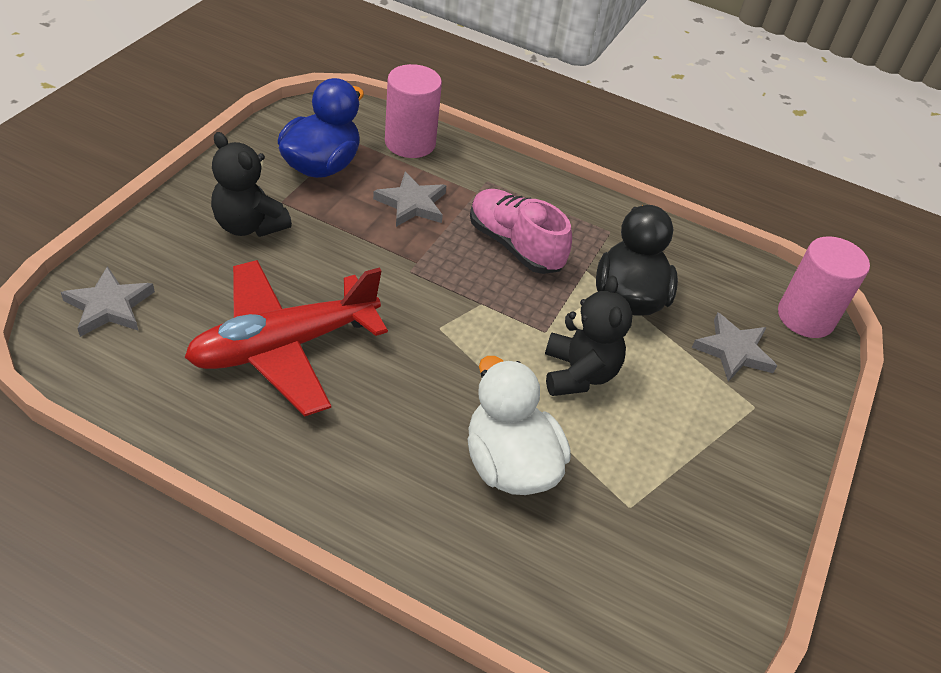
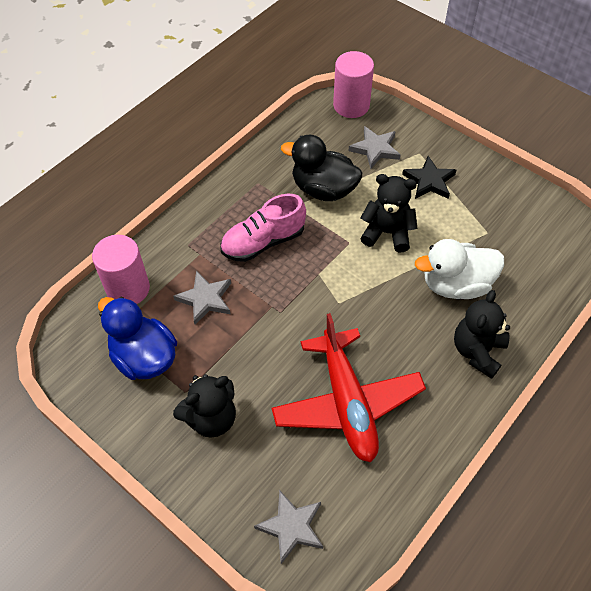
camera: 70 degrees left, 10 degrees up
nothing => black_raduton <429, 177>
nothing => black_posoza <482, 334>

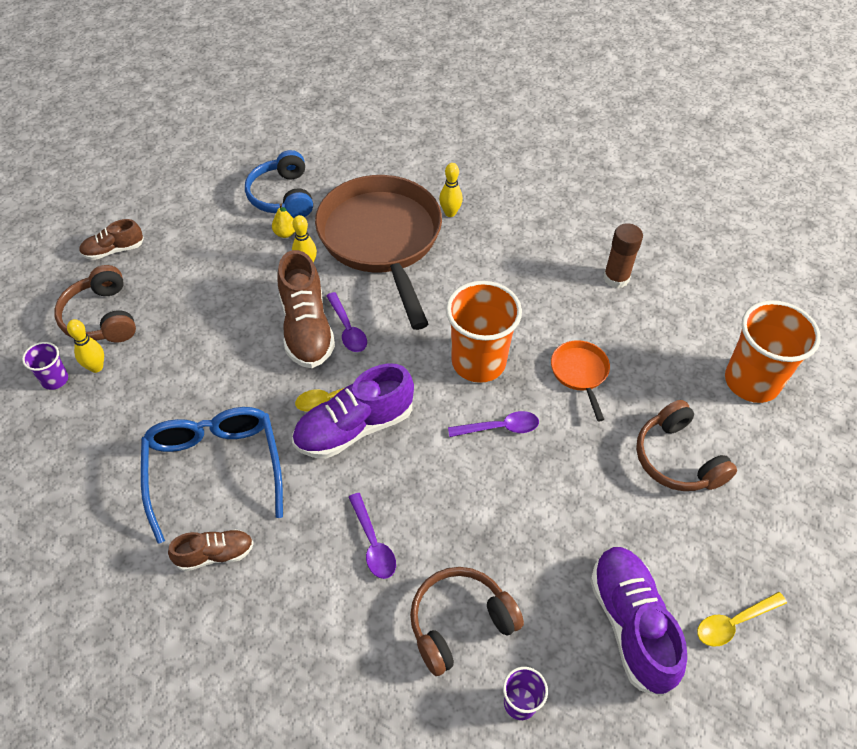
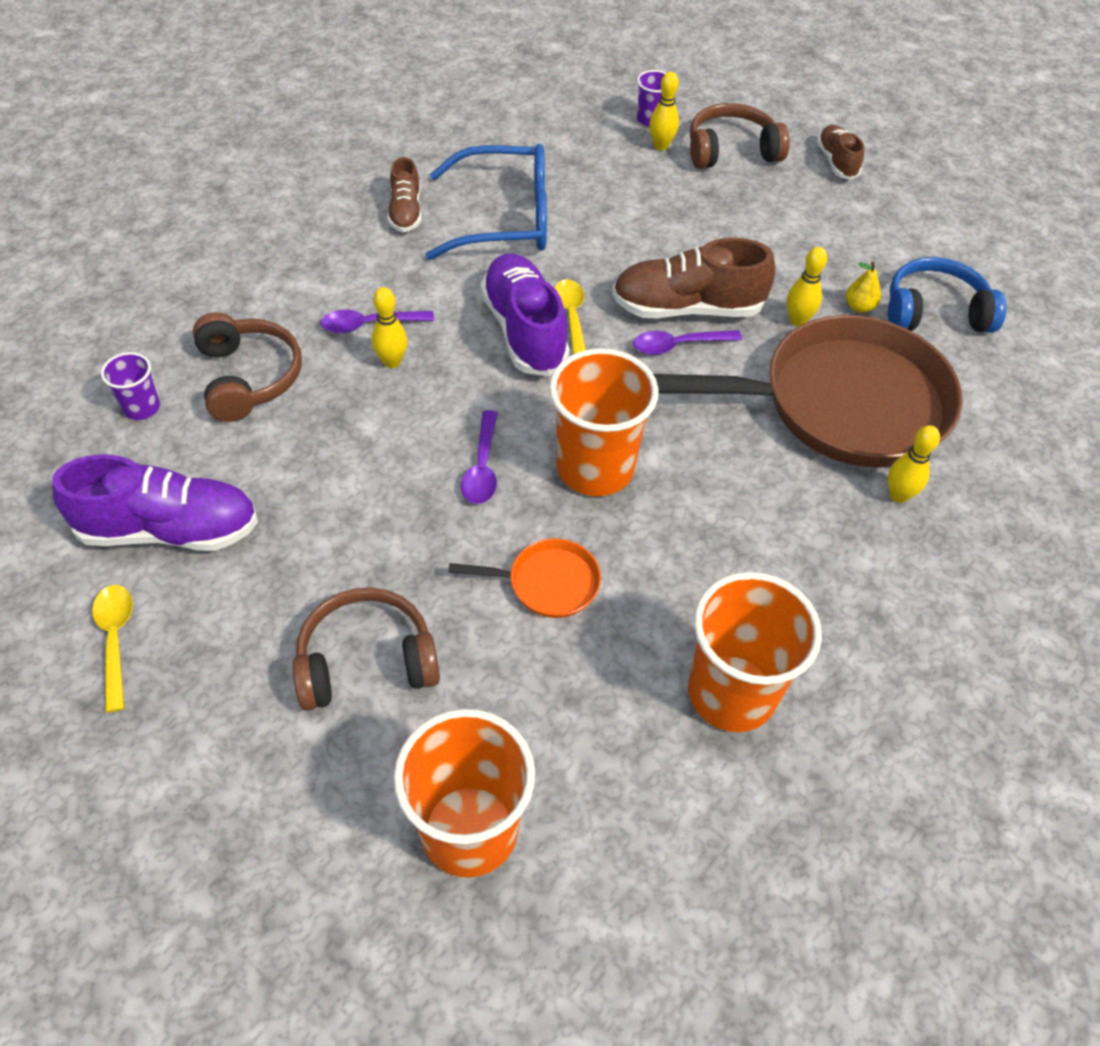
camera: 100 degrees right, 0 degrees up
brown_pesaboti <623, 255> => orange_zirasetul <755, 652>
nothing => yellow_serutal <389, 327>

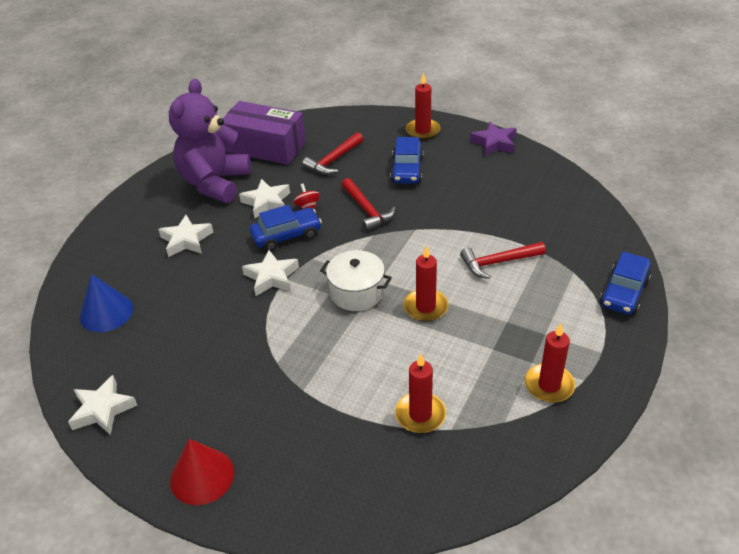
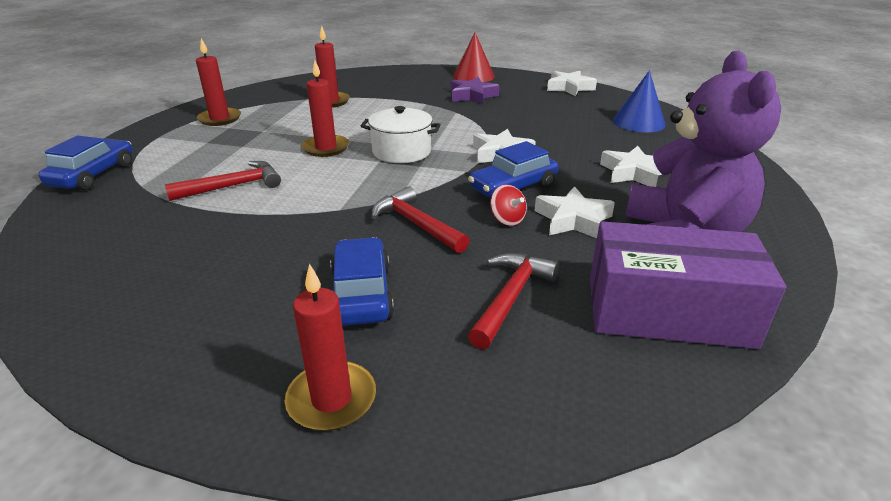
camera: 165 degrees right, 10 degrees down
purple_raduton <493, 138> => purple_raduton <475, 91>, move

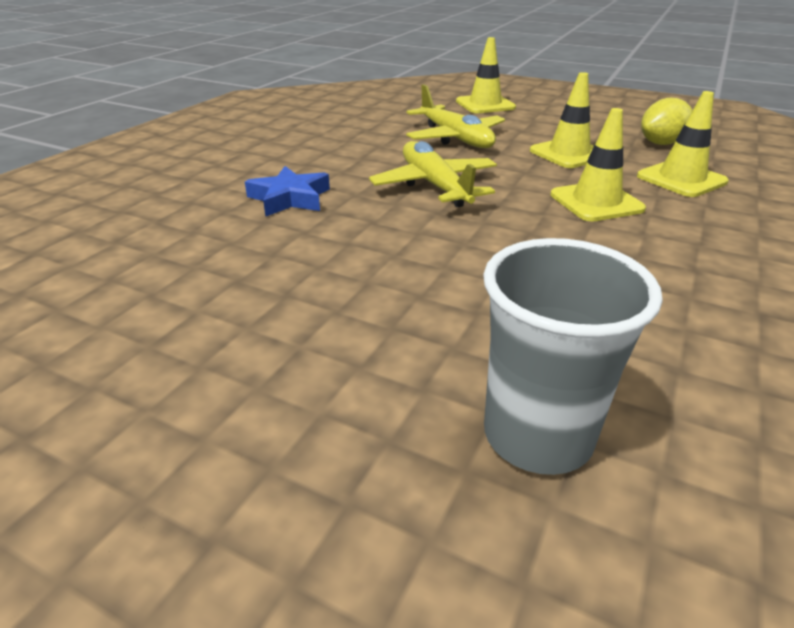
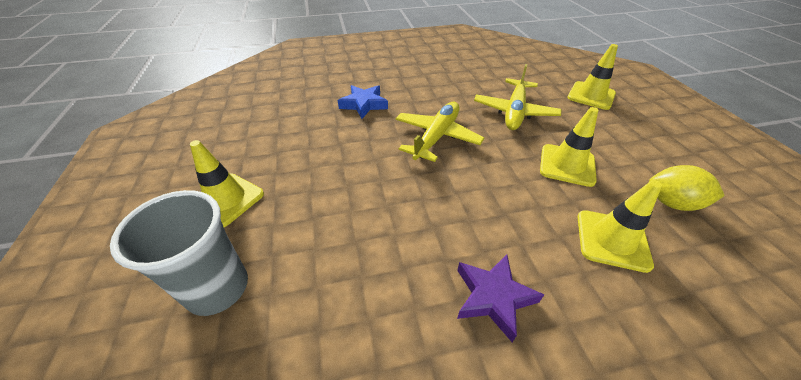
camera: 50 degrees right, 10 degrees up
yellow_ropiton <598, 165> => yellow_ropiton <227, 183>, move
nothing => purple_raduton <500, 298>

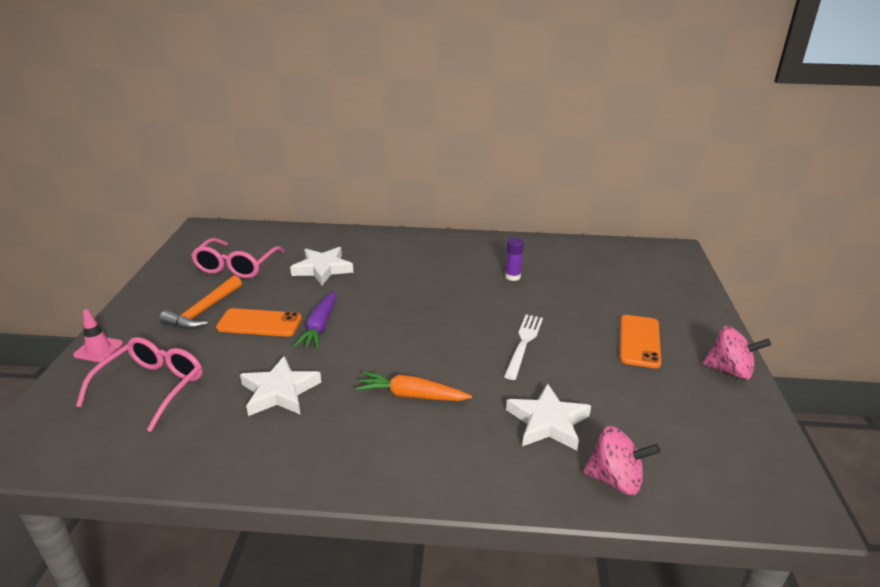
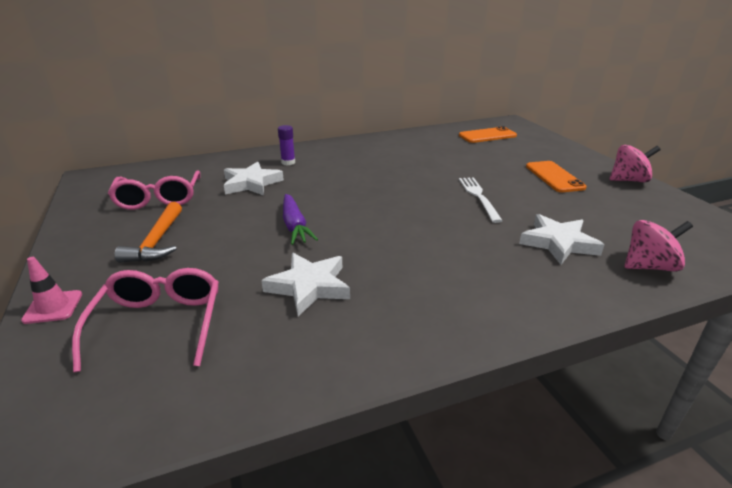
camera: 25 degrees left, 0 degrees up
purple_pesaboti <514, 259> => purple_pesaboti <286, 145>, move
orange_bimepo <259, 322> => orange_bimepo <488, 134>, move
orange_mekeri <413, 386> => nothing

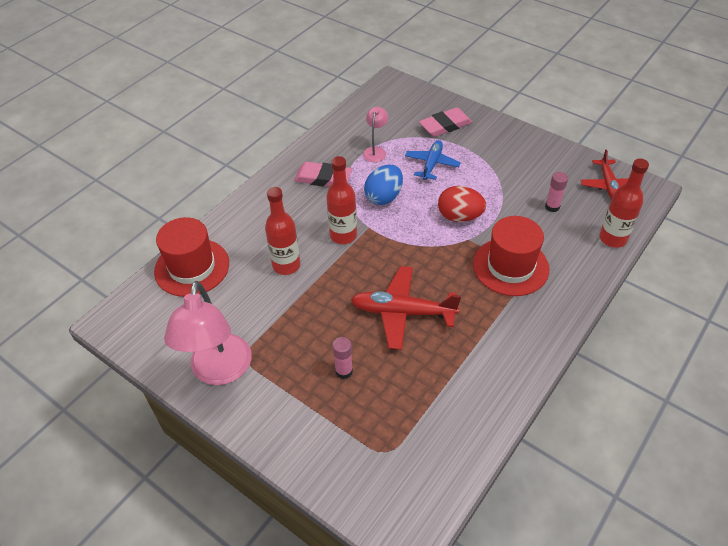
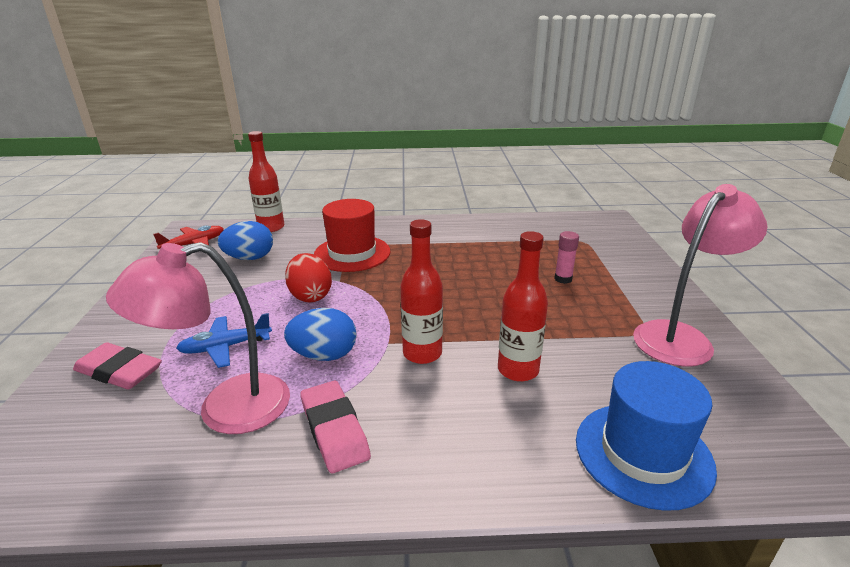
camera: 130 degrees left, 20 degrees down
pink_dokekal <375, 134> => pink_dokekal <198, 338>, x2.05
pink_pesaboti <556, 192> => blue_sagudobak <245, 240>
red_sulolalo <191, 257> => blue_sulolalo <646, 436>
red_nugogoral <406, 308> => nothing

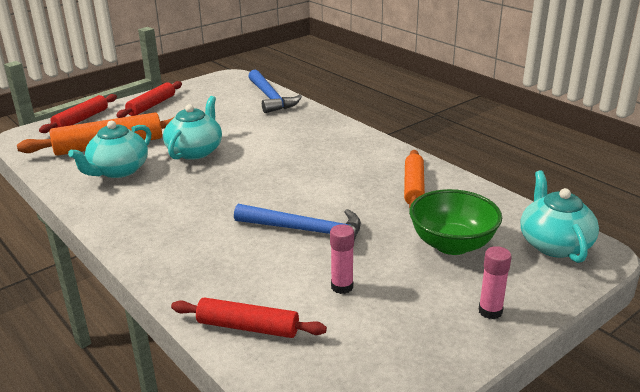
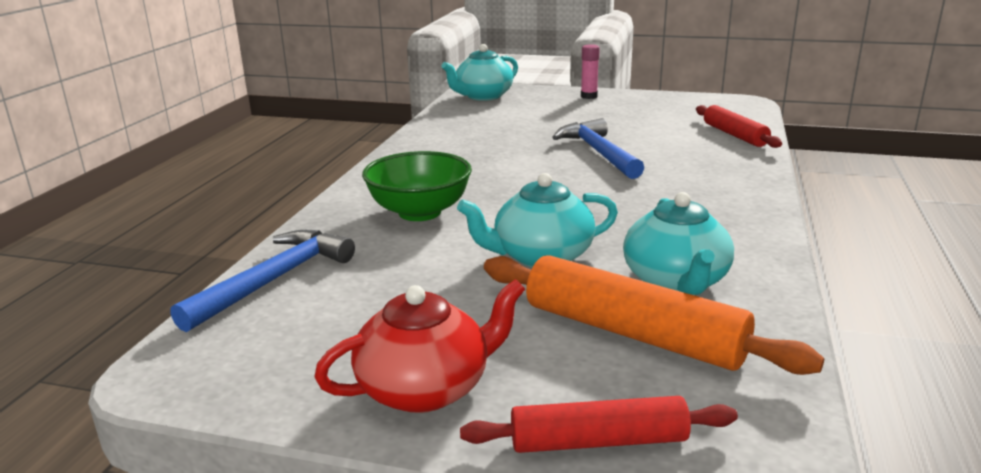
camera: 125 degrees left, 5 degrees down
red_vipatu <149, 99> => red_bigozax <419, 346>
turquoise_bigozax <110, 149> => turquoise_bigozax <678, 243>, 90 degrees clockwise
orange_vipatu <414, 179> => nothing
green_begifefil <455, 222> => green_begifefil <417, 186>, move
pink_pesaboti <342, 259> => nothing

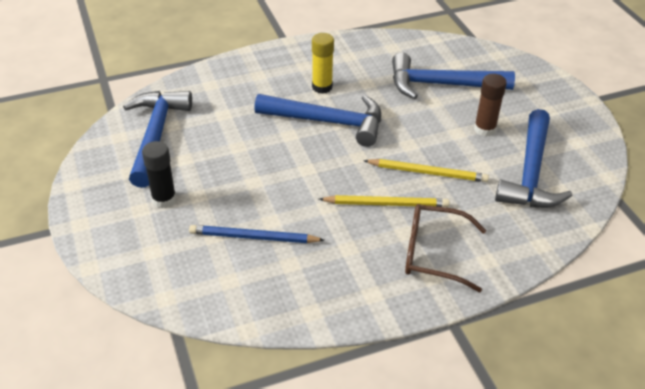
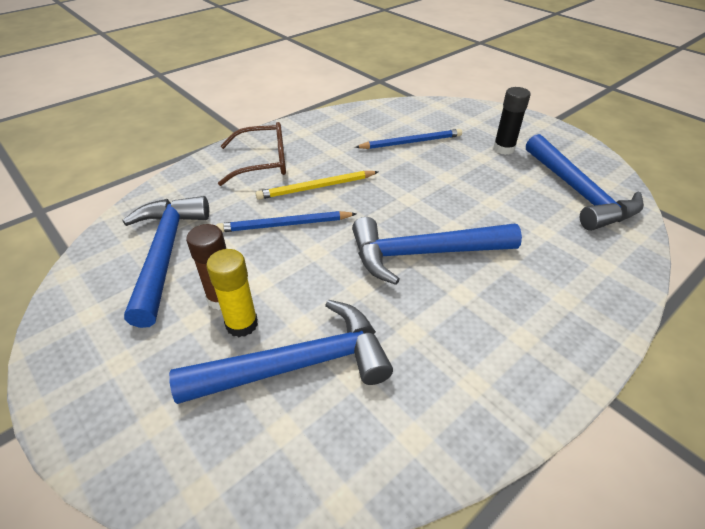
camera: 160 degrees right, 0 degrees up
yellow_pesaboti <323, 63> => yellow_pesaboti <232, 293>, move
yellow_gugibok <426, 170> => blue_gugibok <286, 221>

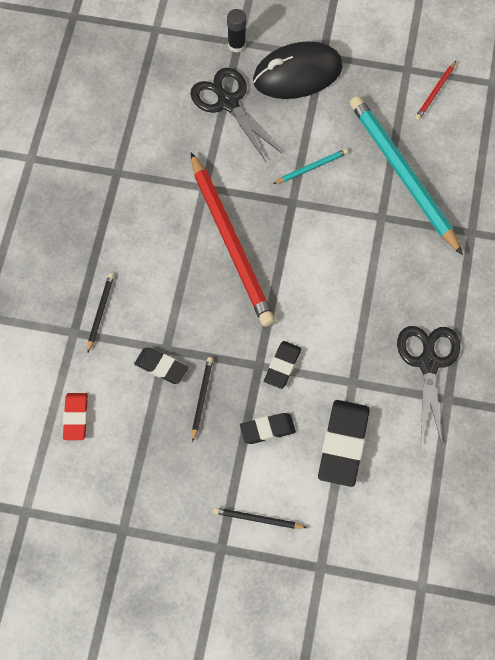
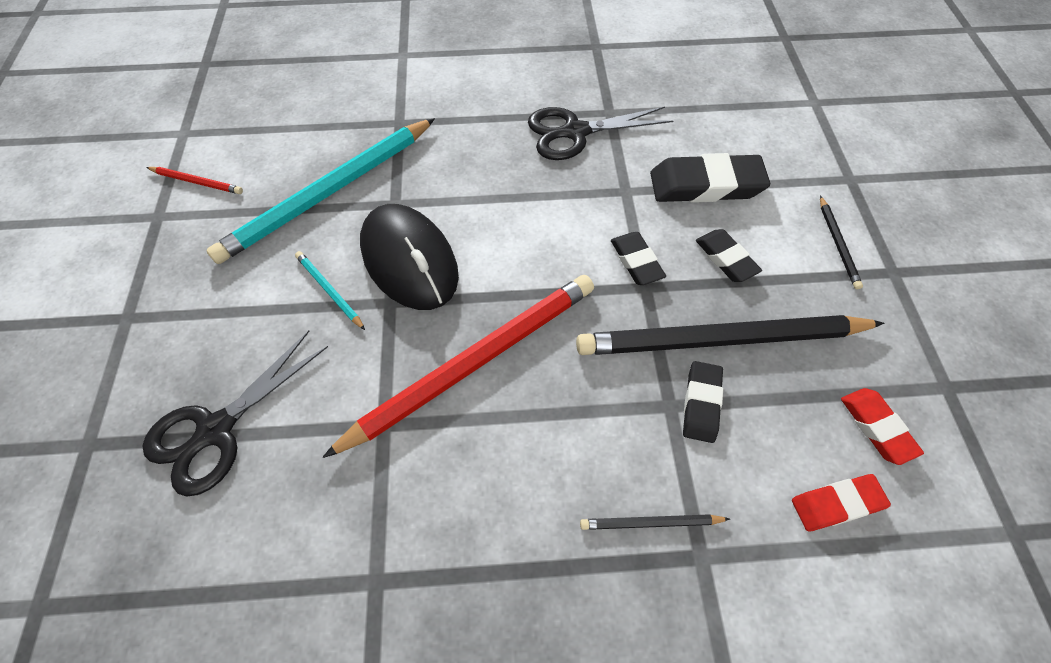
camera: 105 degrees left, 5 degrees down
black_pesaboti <236, 31> => nothing
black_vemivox <298, 70> => black_vemivox <409, 257>, move
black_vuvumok <283, 365> => black_vuvumok <638, 258>, 60 degrees clockwise
black_gugibok <202, 399> => black_gugibok <730, 335>, x2.42
nothing => red_vuvumok <882, 426>

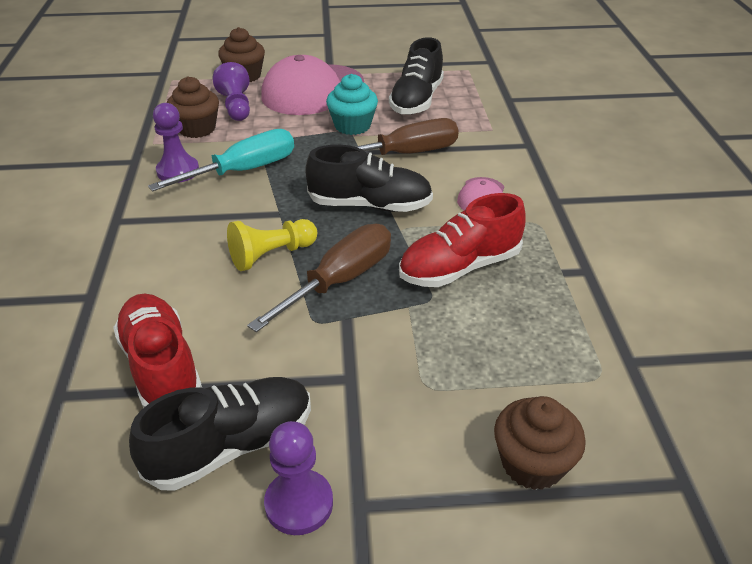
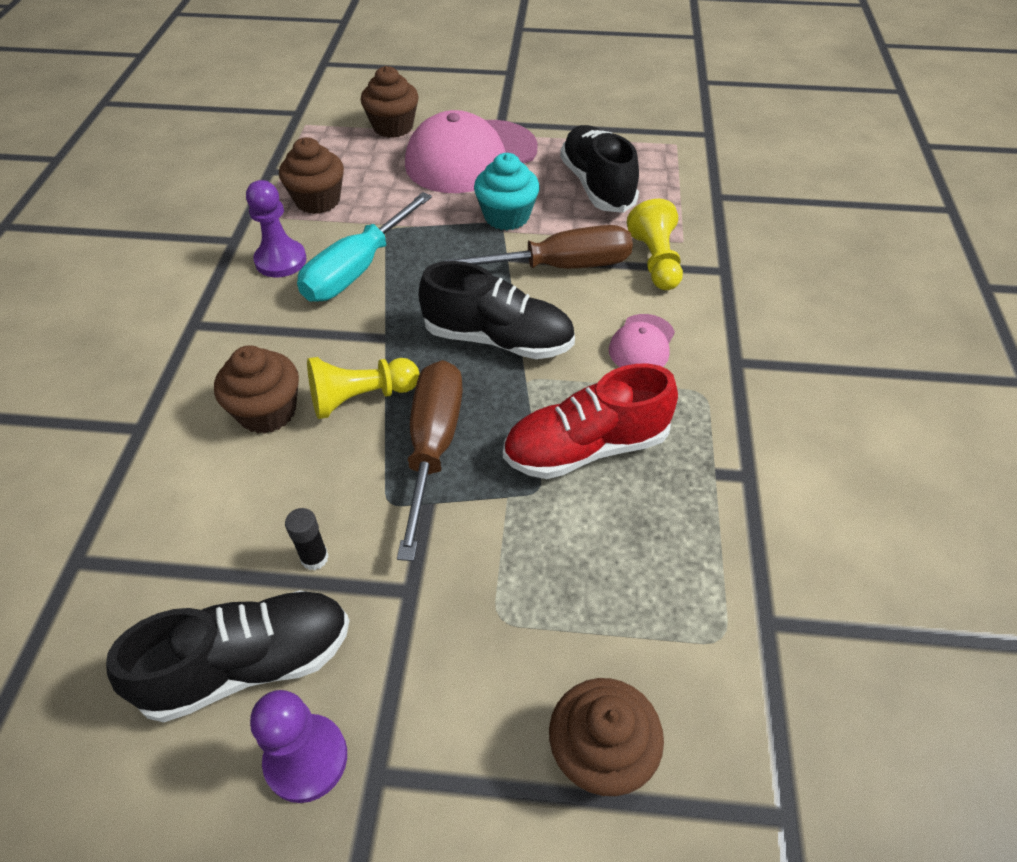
camera: 10 degrees right, 10 degrees up
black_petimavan <416, 76> => black_petimavan <599, 169>, 135 degrees clockwise
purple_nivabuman <231, 91> => nothing
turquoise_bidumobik <221, 160> => turquoise_bidumobik <364, 247>, 150 degrees clockwise
brown_bidumobik <319, 278> => brown_bidumobik <430, 460>, 45 degrees counterclockwise
red_petimavan <157, 351> => nothing
nothing => yellow_nivabuman <655, 244>
nothing => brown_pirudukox <256, 390>
nothing => black_pesaboti <307, 539>

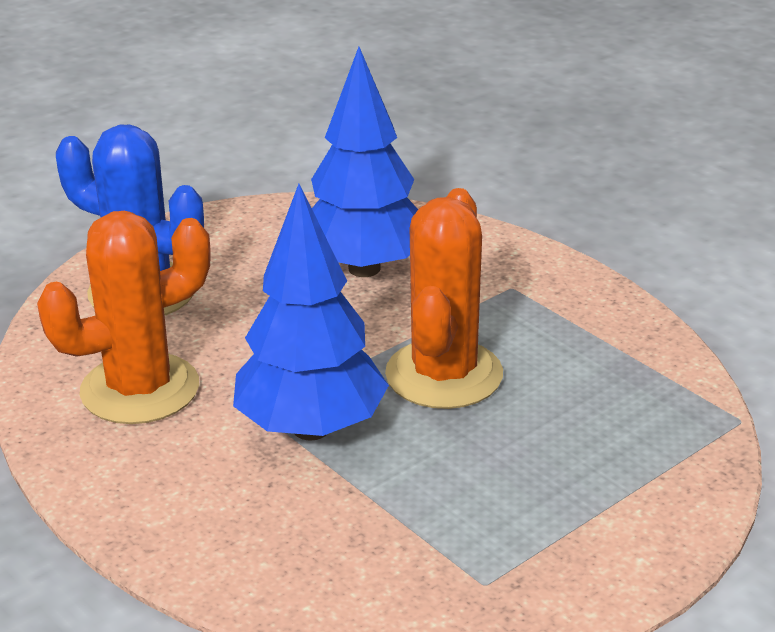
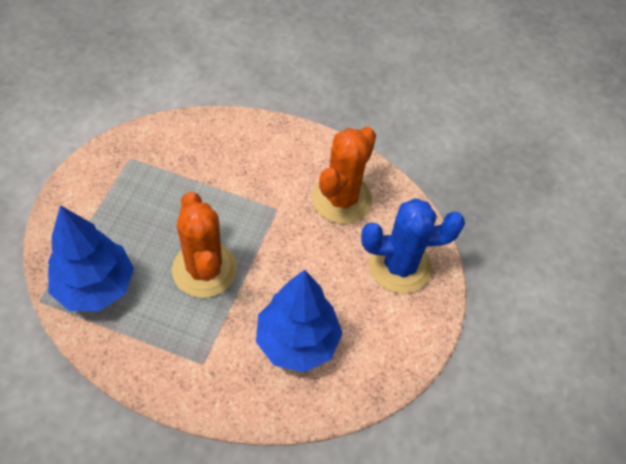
camera: 145 degrees right, 25 degrees up
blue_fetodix <311, 312> => blue_fetodix <91, 258>, move

